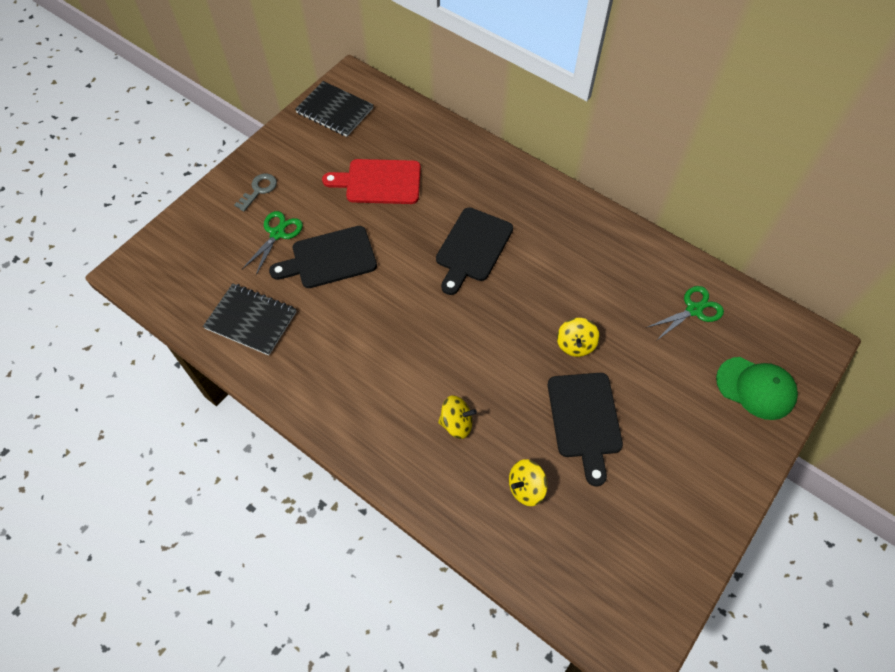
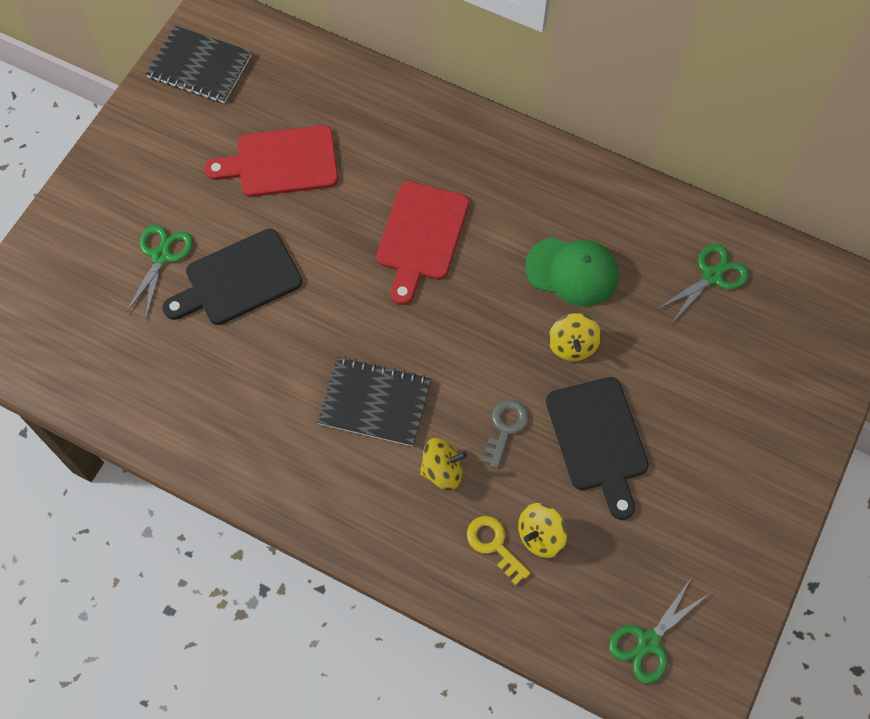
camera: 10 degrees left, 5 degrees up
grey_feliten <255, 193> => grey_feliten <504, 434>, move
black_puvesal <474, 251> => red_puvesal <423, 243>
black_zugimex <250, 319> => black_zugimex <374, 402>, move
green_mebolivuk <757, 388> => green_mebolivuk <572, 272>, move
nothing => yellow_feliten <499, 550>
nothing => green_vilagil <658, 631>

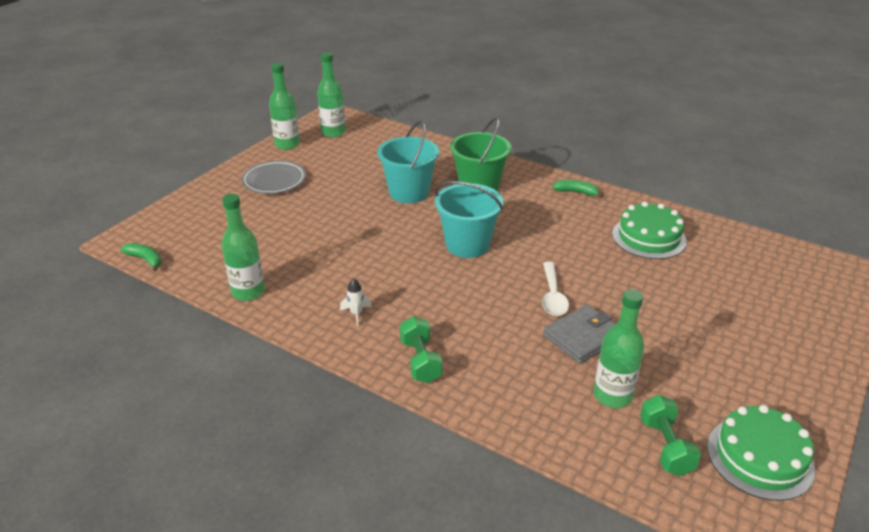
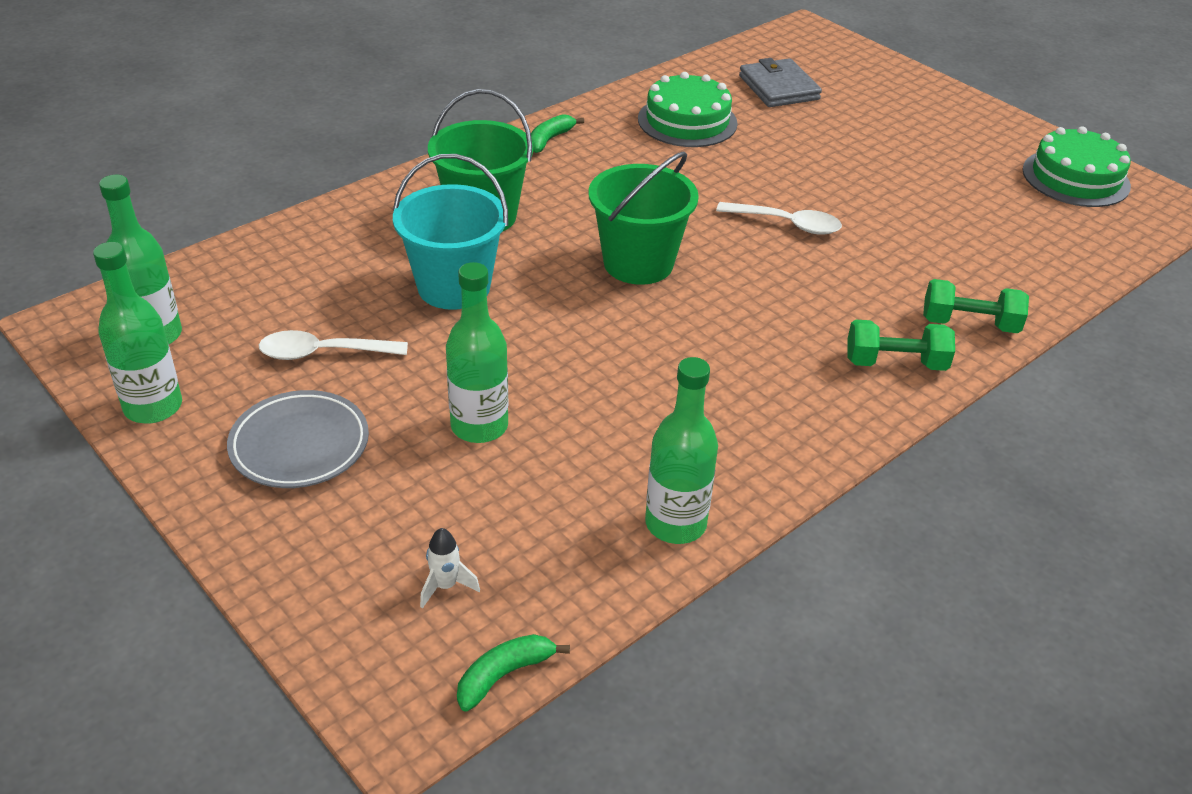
camera: 75 degrees left, 5 degrees up
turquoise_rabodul <469, 219> => green_rabodul <643, 218>
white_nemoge <356, 302> => white_nemoge <450, 568>, move
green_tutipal <619, 348> => green_tutipal <477, 352>, move
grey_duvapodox <579, 334> => grey_duvapodox <780, 82>, move
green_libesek <670, 435> => green_libesek <976, 306>, move
nothing => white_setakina <333, 345>

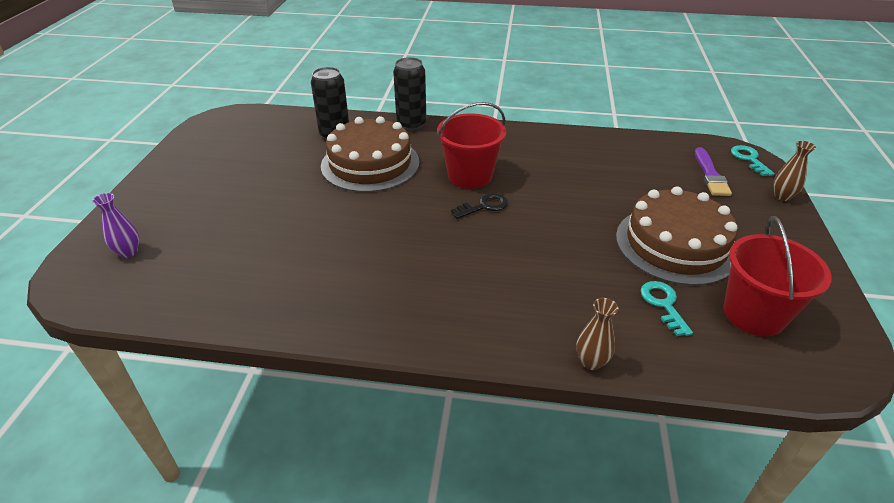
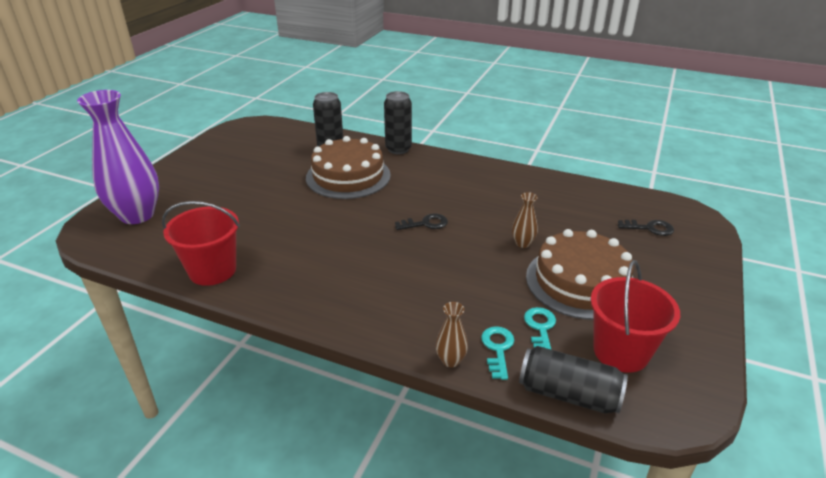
camera: 15 degrees right, 5 degrees down
red_rabodul <471, 145> => red_rabodul <201, 243>, move
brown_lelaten <794, 171> => brown_lelaten <525, 220>, move
turquoise_feliten <753, 160> => turquoise_feliten <497, 353>, move
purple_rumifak <713, 171> => black_feliten <646, 228>
purple_lelaten <115, 225> => purple_lelaten <118, 157>, x2.40
nothing => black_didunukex <573, 380>

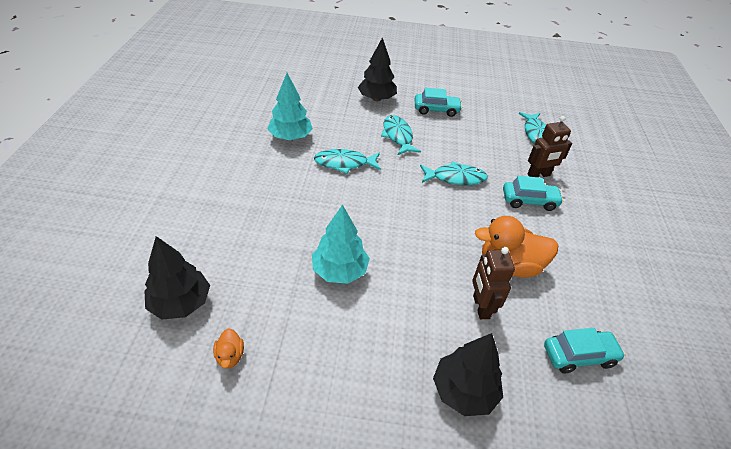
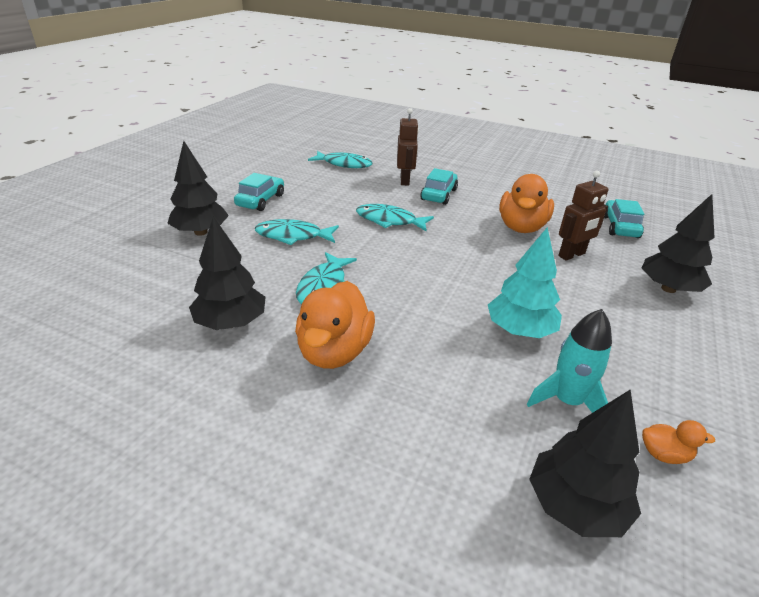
camera: 70 degrees left, 10 degrees down
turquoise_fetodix <290, 106> => black_fetodix <227, 273>
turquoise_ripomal <454, 173> => turquoise_ripomal <395, 218>, 90 degrees counterclockwise
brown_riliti <493, 283> => brown_riliti <583, 215>, 45 degrees counterclockwise
nothing => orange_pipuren <335, 325>
nothing => turquoise_nemoge <569, 361>

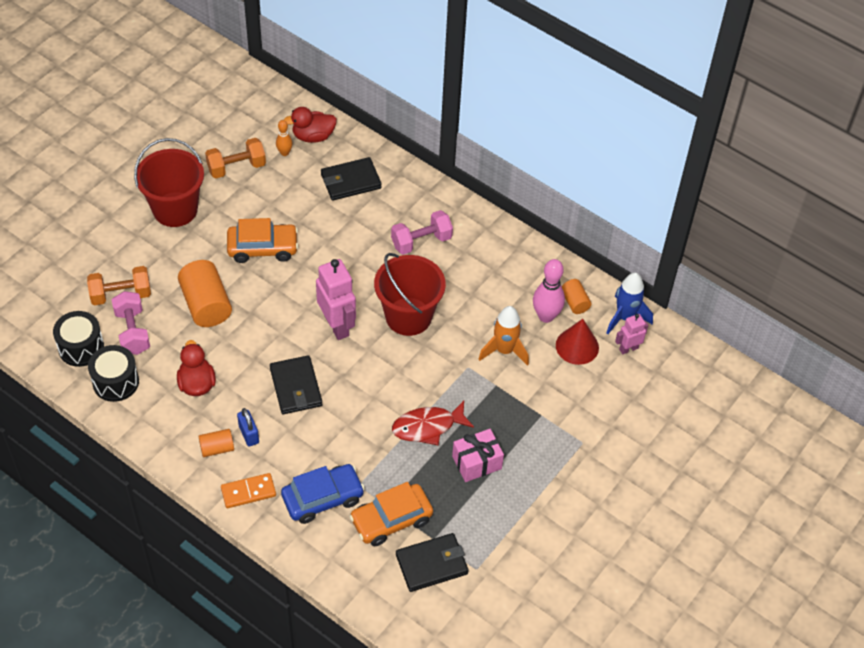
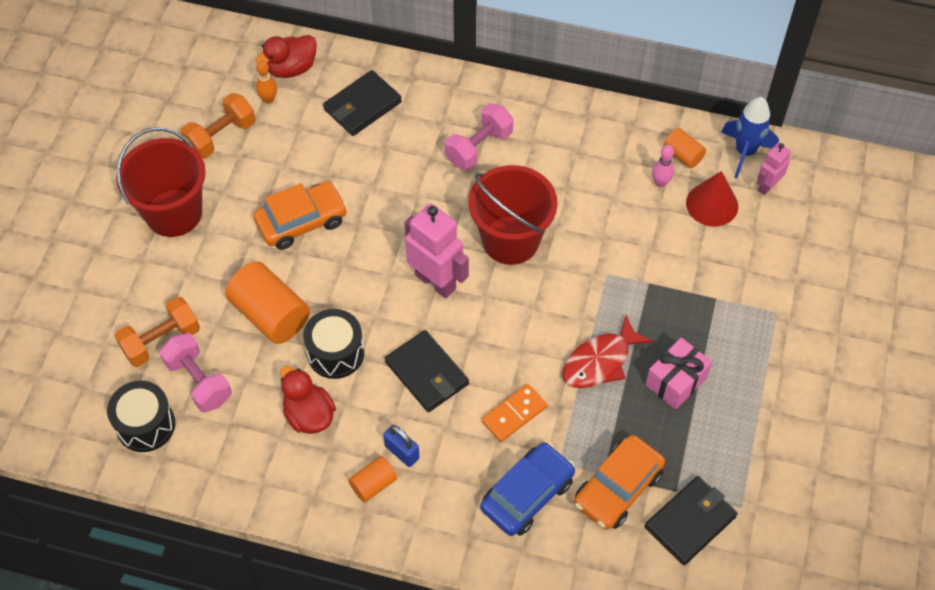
camera: 20 degrees left, 5 degrees up
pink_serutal <549, 291> => pink_serutal <663, 166>, x0.56
orange_nemoge <504, 336> => nothing
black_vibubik <113, 373> => black_vibubik <333, 344>, move
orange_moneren <248, 490> => orange_moneren <514, 413>, move

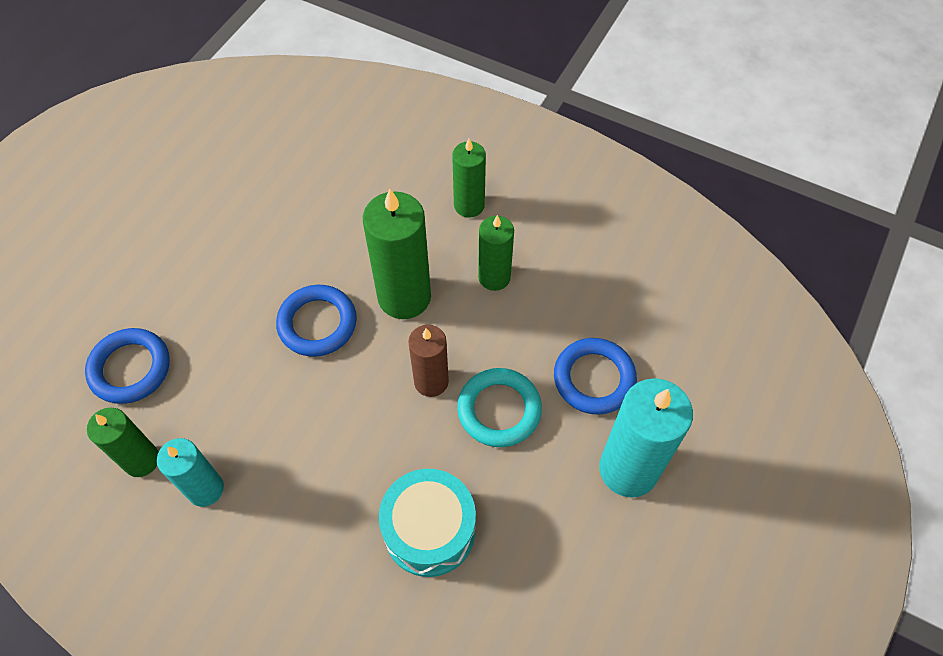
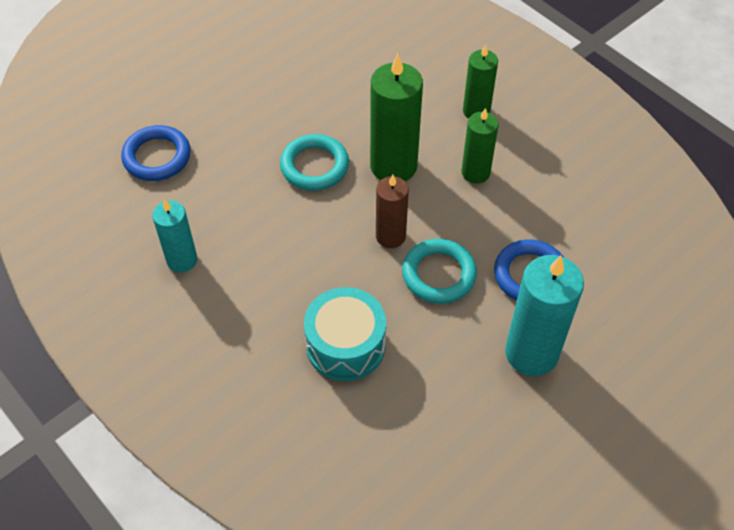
camera: 20 degrees right, 5 degrees down
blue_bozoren <316, 321> => turquoise_bozoren <314, 162>
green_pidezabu <123, 442> => nothing

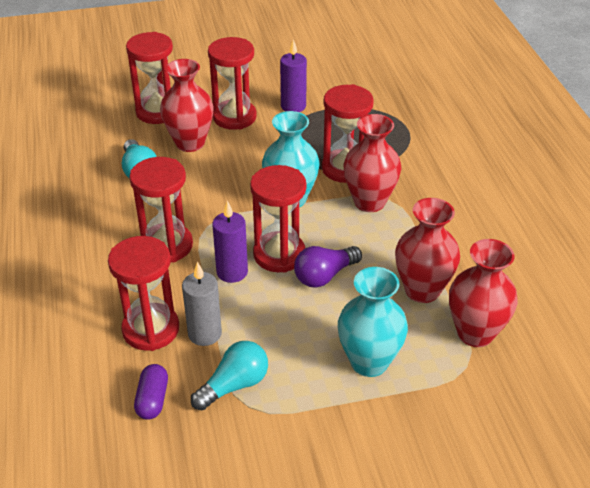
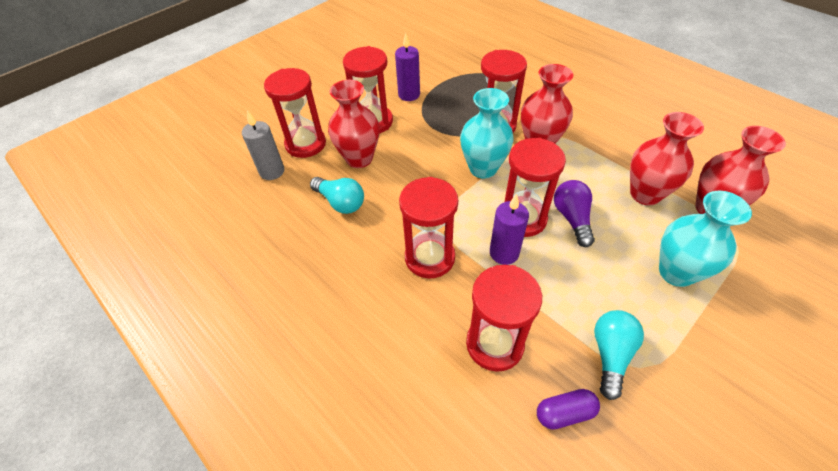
camera: 30 degrees left, 10 degrees up
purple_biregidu <328, 267> => purple_biregidu <574, 213>, 150 degrees clockwise
grey_pidezabu <202, 304> => grey_pidezabu <263, 145>, move
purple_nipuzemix <151, 392> => purple_nipuzemix <568, 409>, 75 degrees counterclockwise

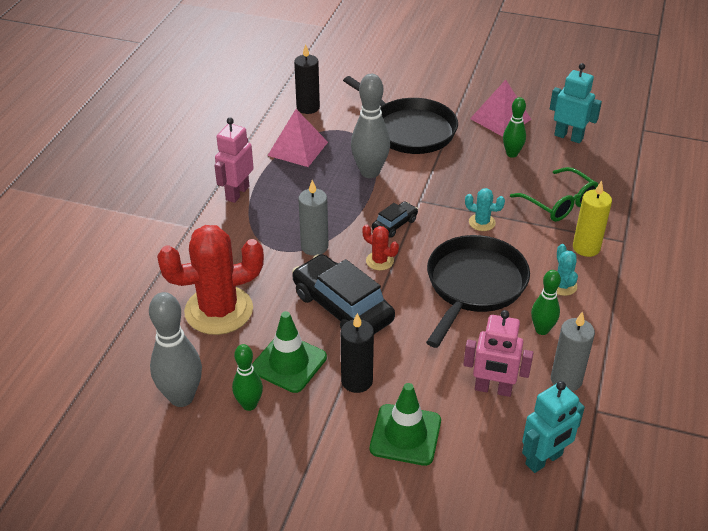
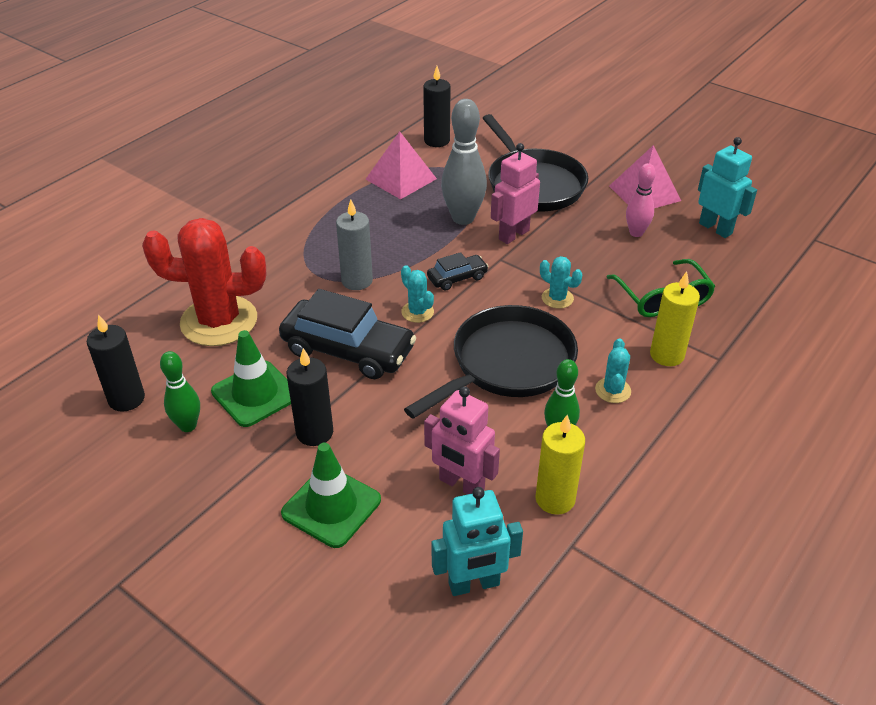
camera: 20 degrees right, 0 degrees up
green_serutal <514, 127> => pink_serutal <641, 200>
pink_riliti <234, 160> => pink_riliti <515, 193>, move
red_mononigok <380, 247> => turquoise_mononigok <417, 294>
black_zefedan <343, 294> => black_zefedan <347, 334>, 135 degrees clockwise
grey_serutal <175, 349> => black_pidezabu <116, 363>
grey_pidezabu <573, 351> => yellow_pidezabu <560, 465>

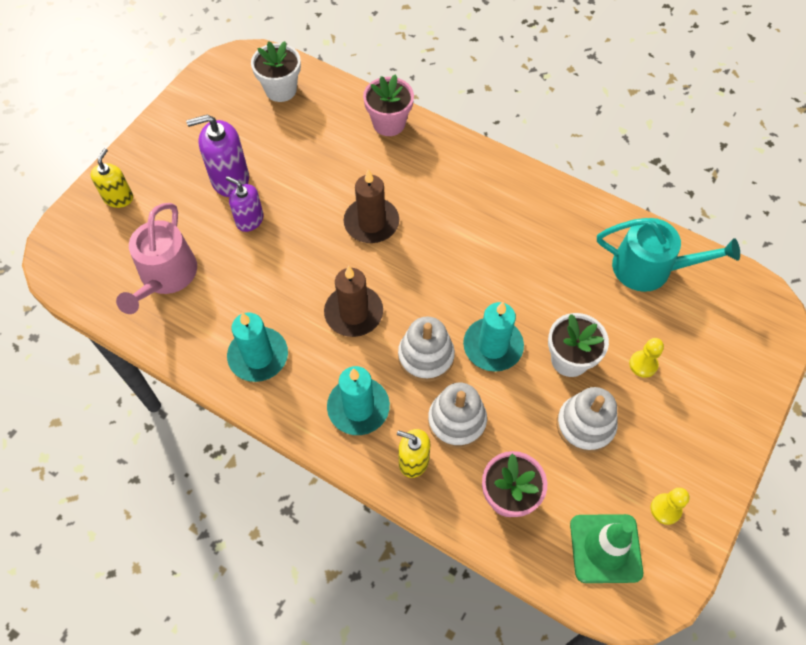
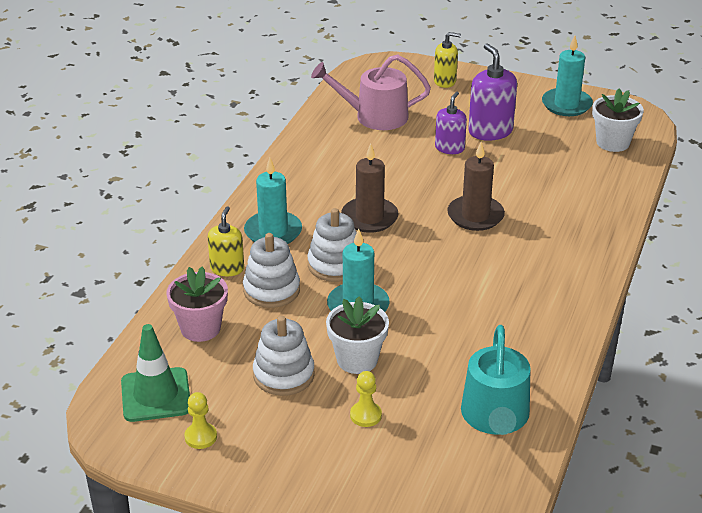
camera: 80 degrees right, 25 degrees down
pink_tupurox <388, 105> => nothing
turquoise_pidezabu <257, 347> => turquoise_pidezabu <567, 76>, move

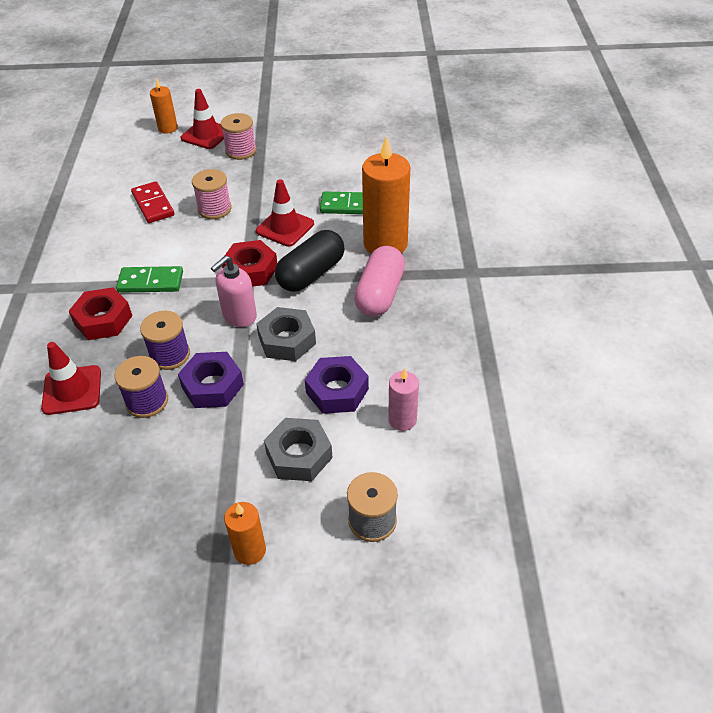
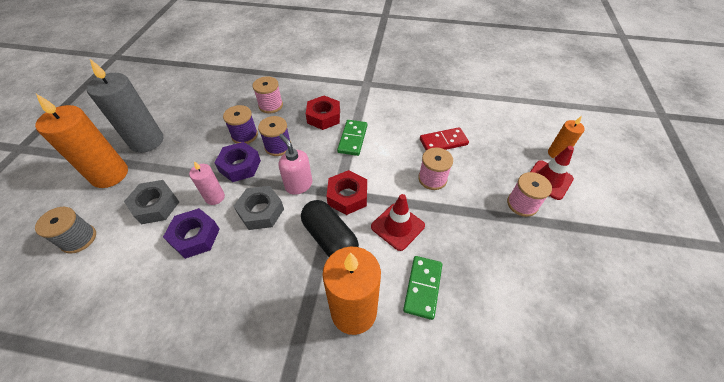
camera: 100 degrees right, 5 degrees up
pink_nipuzemix <379, 281> => nothing
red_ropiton <71, 378> => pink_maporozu <267, 94>
pink_pidezabu <403, 399> => pink_pidezabu <207, 183>, move
orange_pidezabu <245, 533> => orange_pidezabu <81, 141>, x1.91
nothing => grey_pidezabu <125, 106>

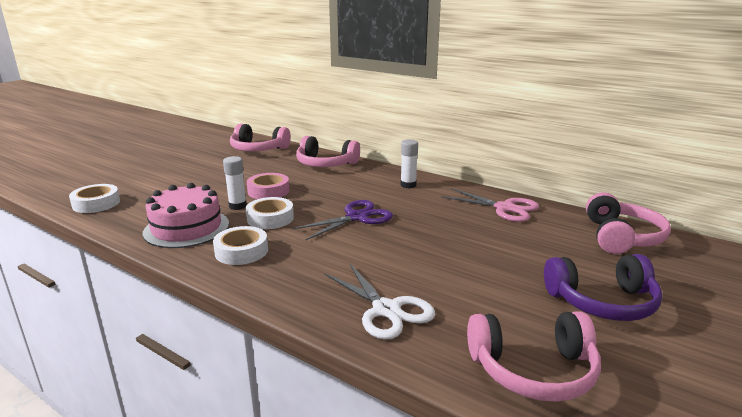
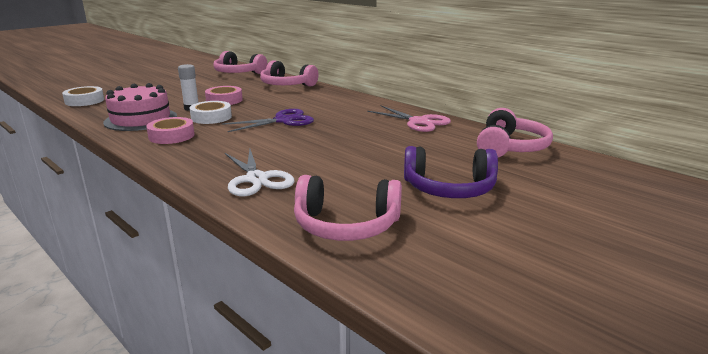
camera: 10 degrees right, 0 degrees up
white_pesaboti <409, 163> => nothing
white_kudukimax <240, 245> => pink_kudukimax <170, 130>

